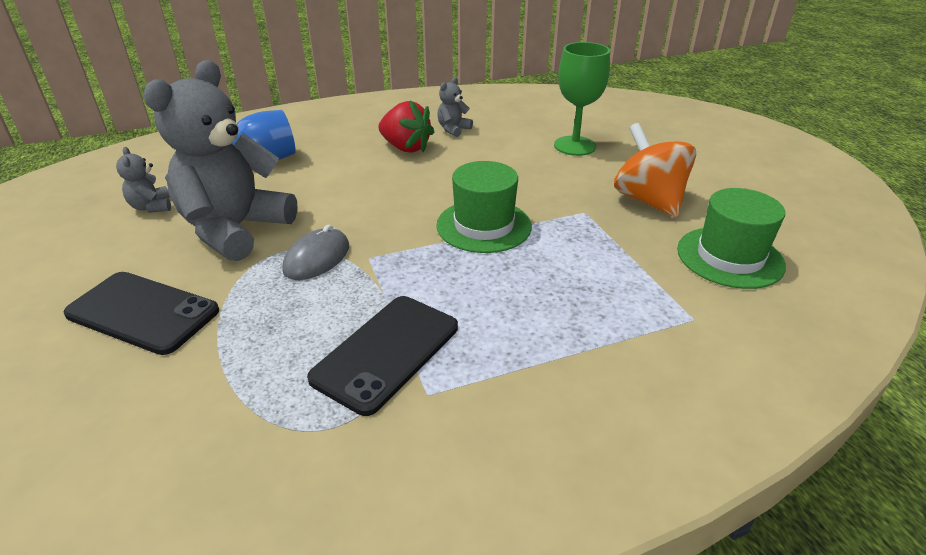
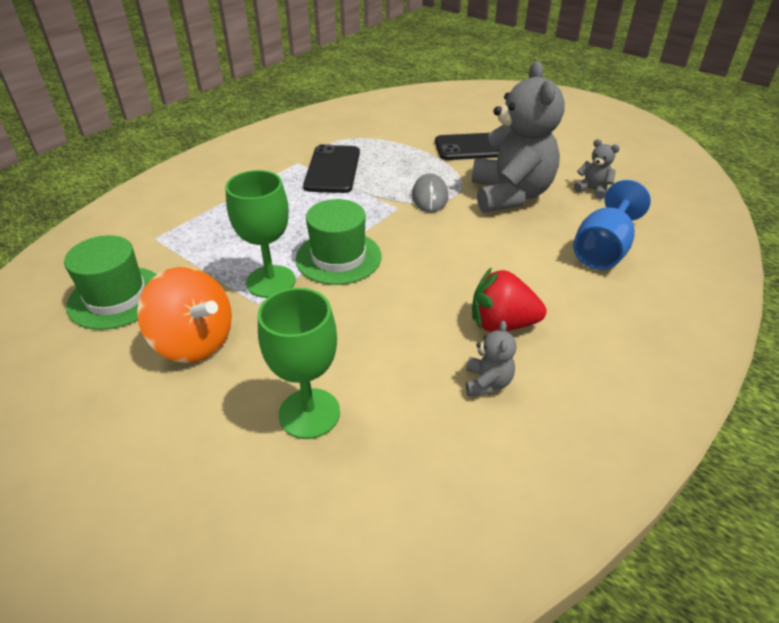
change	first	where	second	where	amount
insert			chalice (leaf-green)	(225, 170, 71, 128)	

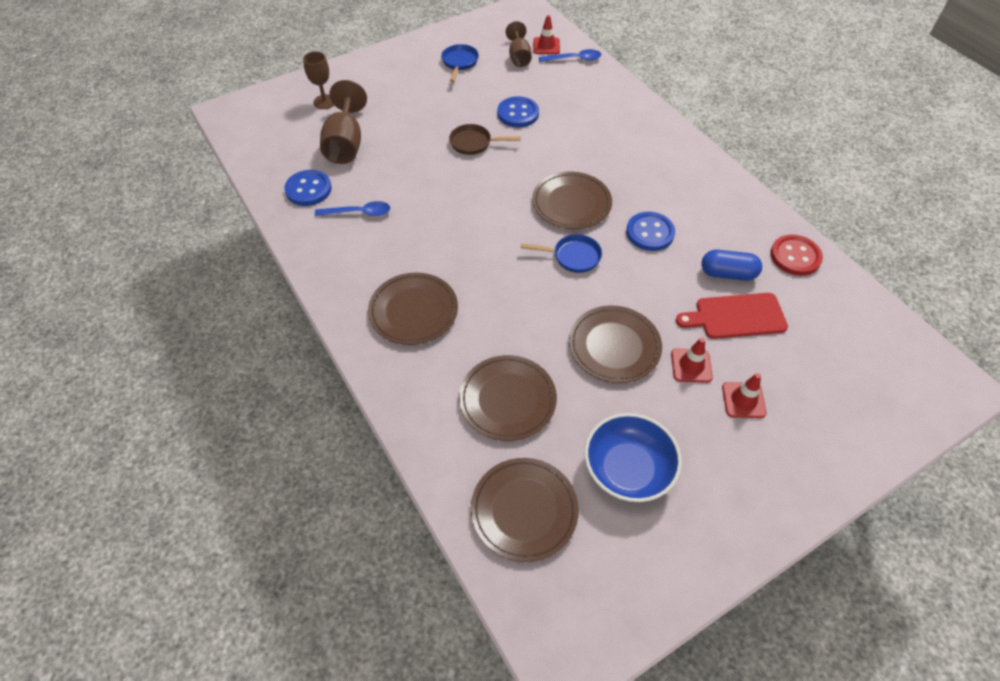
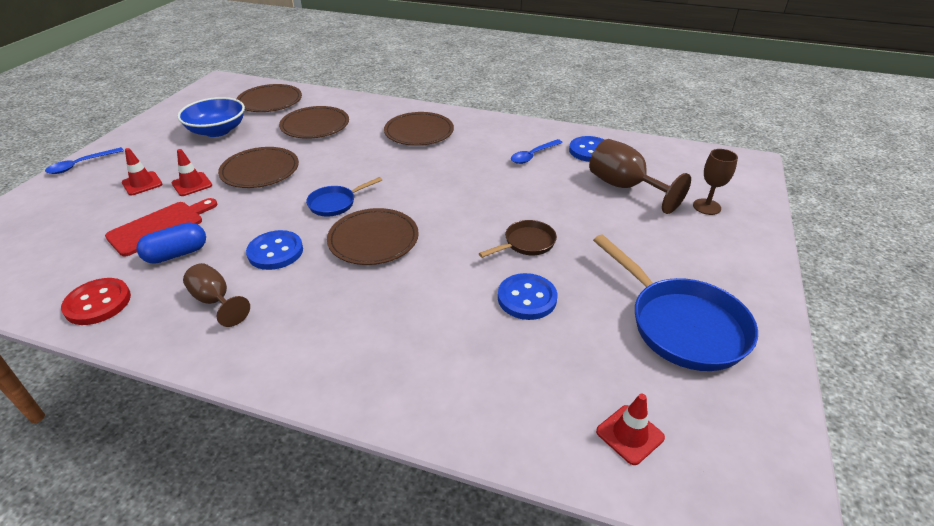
change	first	where	second	where	amount
move	chalice (brown)	(506, 21, 26, 46)		(183, 263, 67, 64)	
move	tablespoon (royal blue)	(539, 49, 62, 13)		(45, 147, 79, 27)	
resize	frying pan (royal blue)	(441, 44, 38, 38)		(593, 234, 165, 137)	x1.91

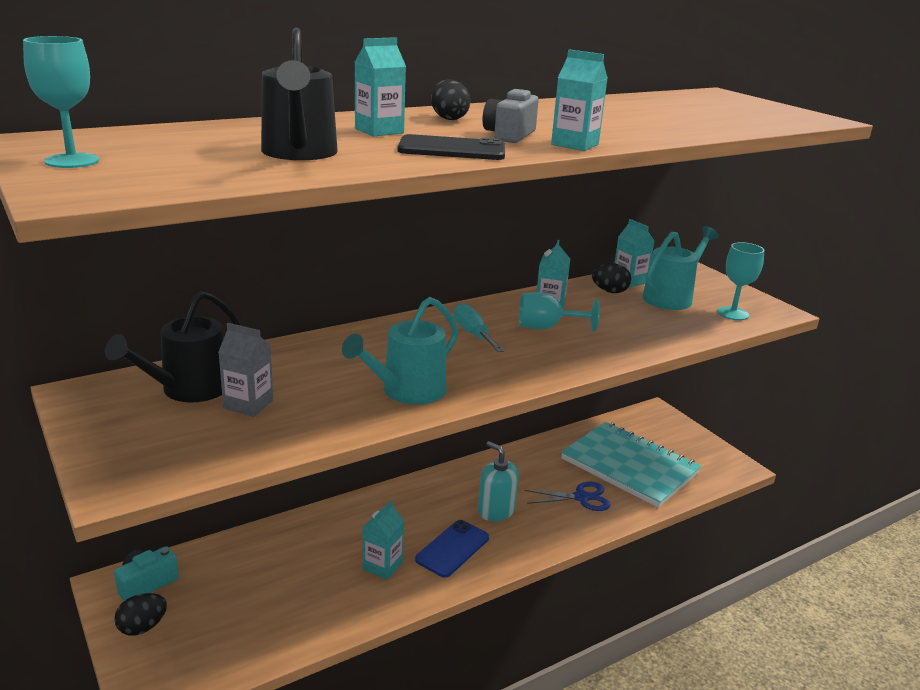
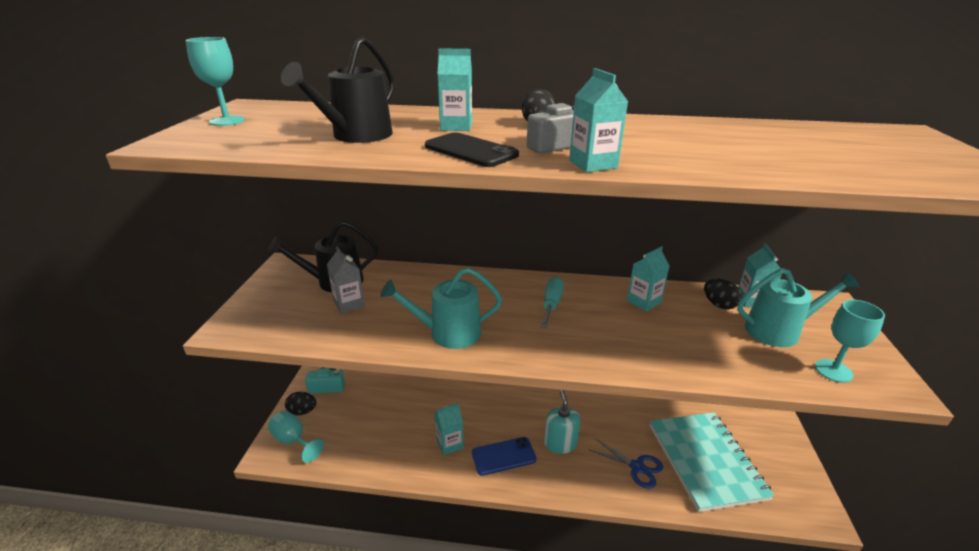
change	first	where	second	where	amount
move	chalice (teal)	(519, 292, 81, 40)		(268, 410, 56, 53)	

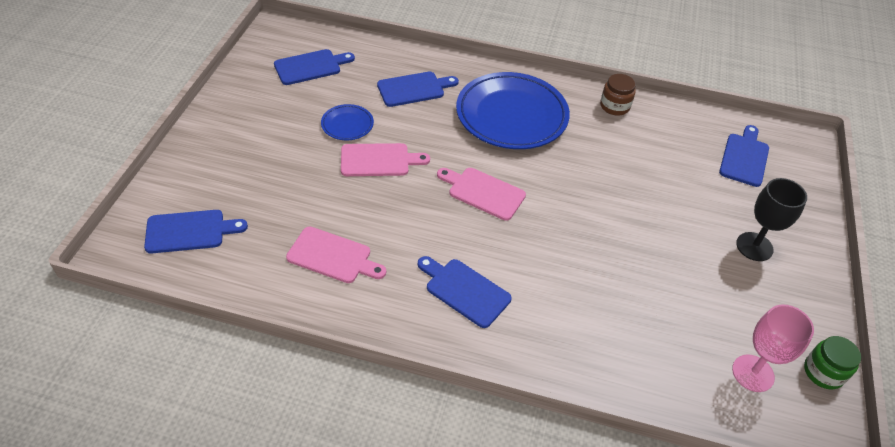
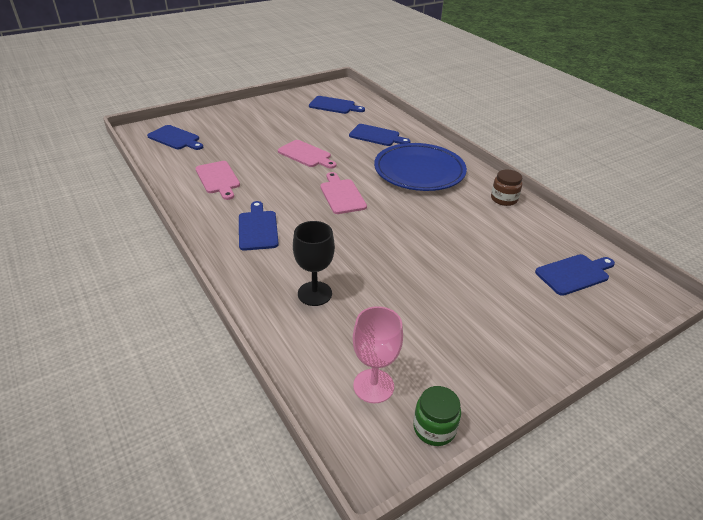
change	first	where	second	where	amount
delete	dinner plate (royal blue)	(321, 104, 53, 36)			
move	chalice (jet-black)	(736, 178, 71, 83)		(293, 221, 42, 85)	

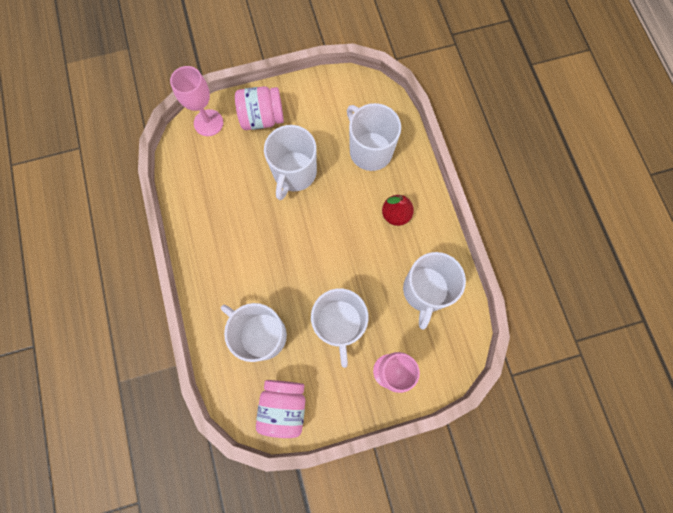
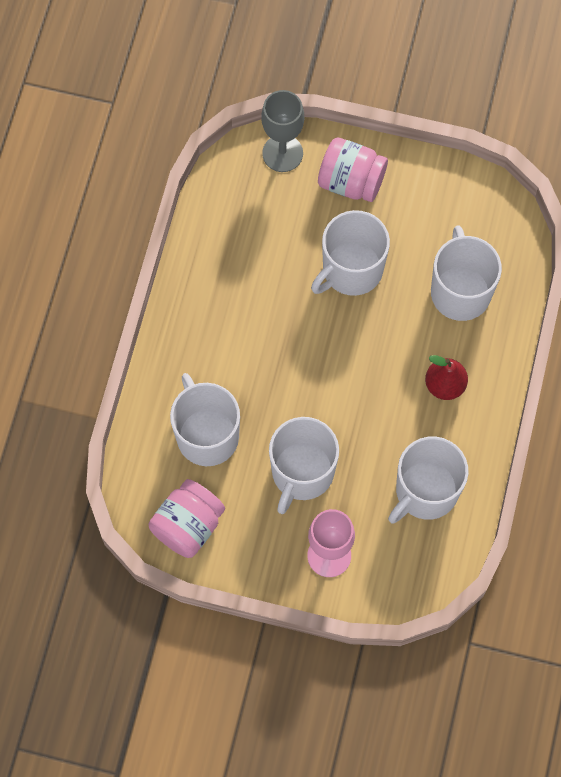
change	first	where	second	where	amount
recolor	chalice (rosy)	(170, 66, 53, 70)	chalice (ash-grey)	(261, 90, 43, 82)	

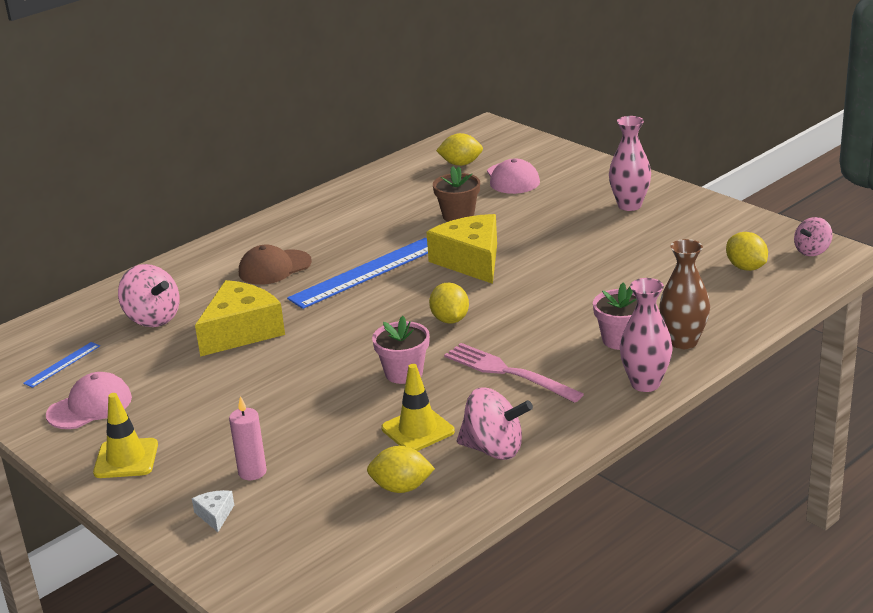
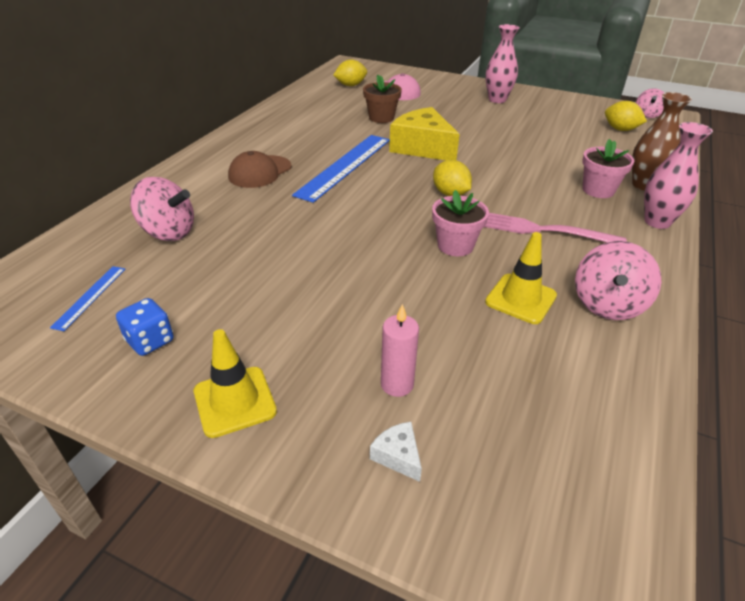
change	first	where	second	where	amount
delete	cheese (bright yellow)	(195, 280, 90, 77)			
delete	lemon (bright yellow)	(367, 446, 68, 47)			
replace	cap (rosy)	(46, 372, 86, 57)	dice (royal blue)	(116, 298, 58, 58)	
rotate	toy top (rosy)	(457, 387, 76, 73)		(575, 241, 87, 79)	120 degrees clockwise

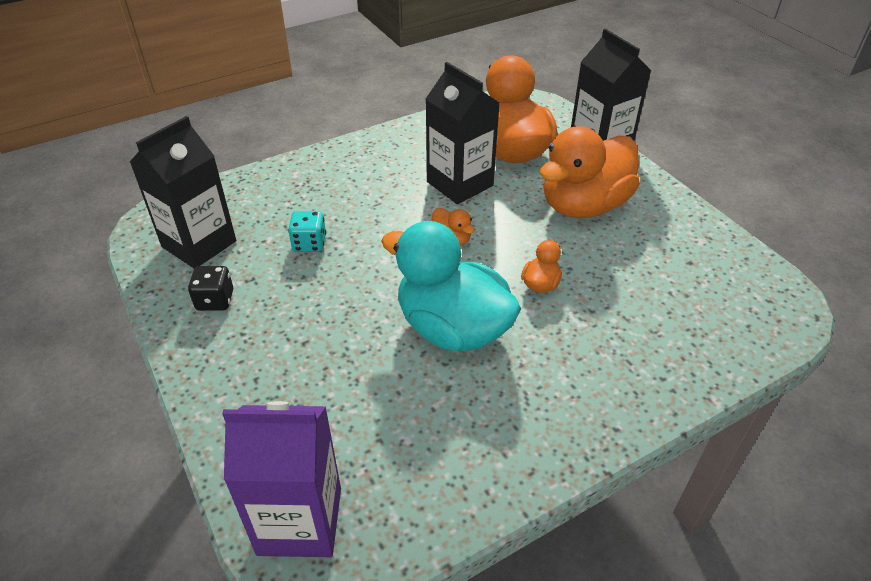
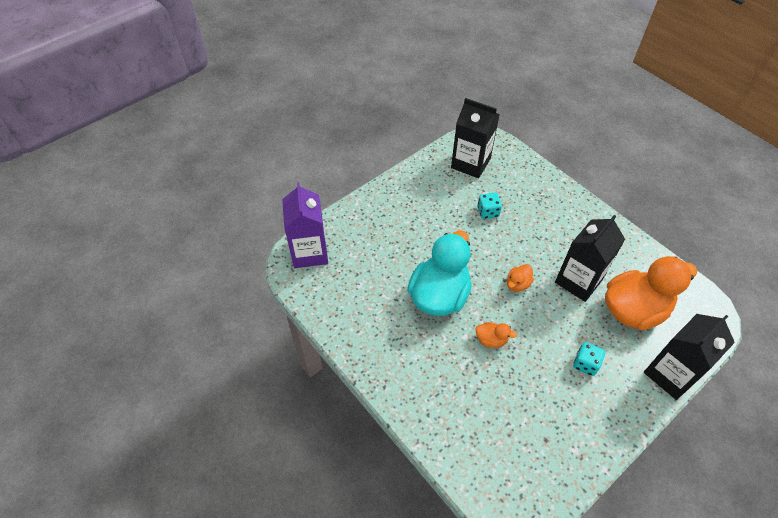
change	first	where	second	where	amount
delete	dice (jet-black)	(188, 266, 45, 45)			
replace	duck (orange)	(539, 126, 101, 92)	dice (teal)	(573, 342, 32, 34)	

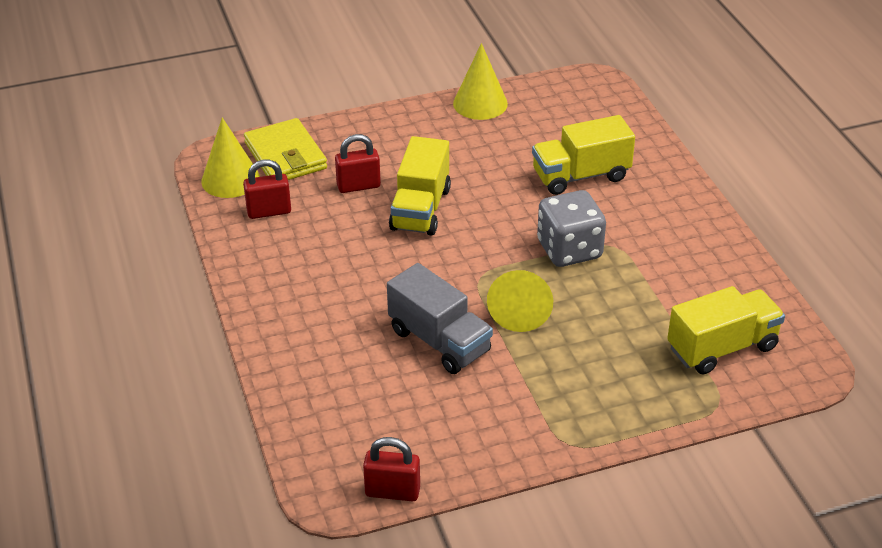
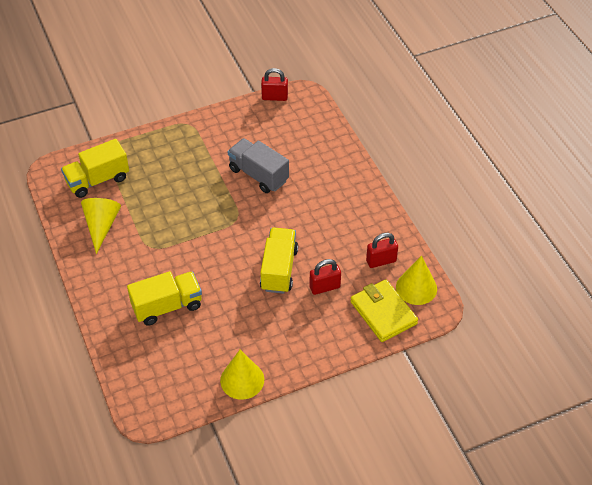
change	first	where	second	where	amount
delete	dice (ash-grey)	(537, 190, 69, 77)			
move	solid cone (bright yellow)	(487, 270, 66, 62)		(81, 198, 40, 56)	

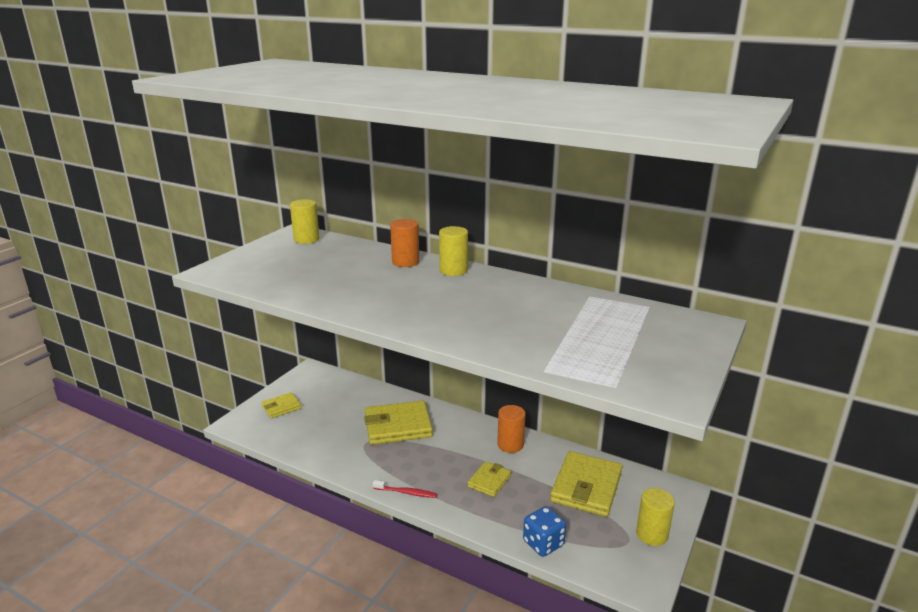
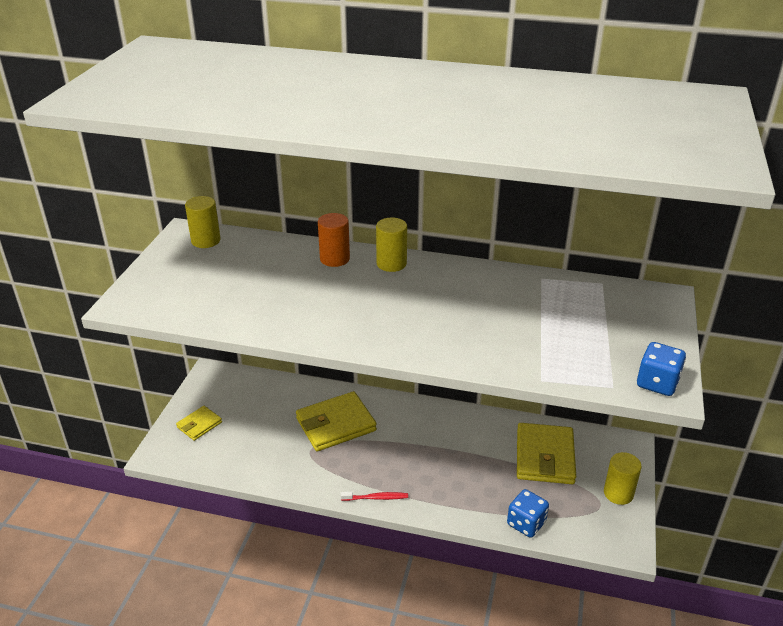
change	first	where	second	where	amount
delete	wallet (bright yellow)	(468, 461, 43, 36)			
delete	solid cylinder (orange)	(497, 405, 29, 48)			
insert			dice (royal blue)	(637, 342, 49, 54)	

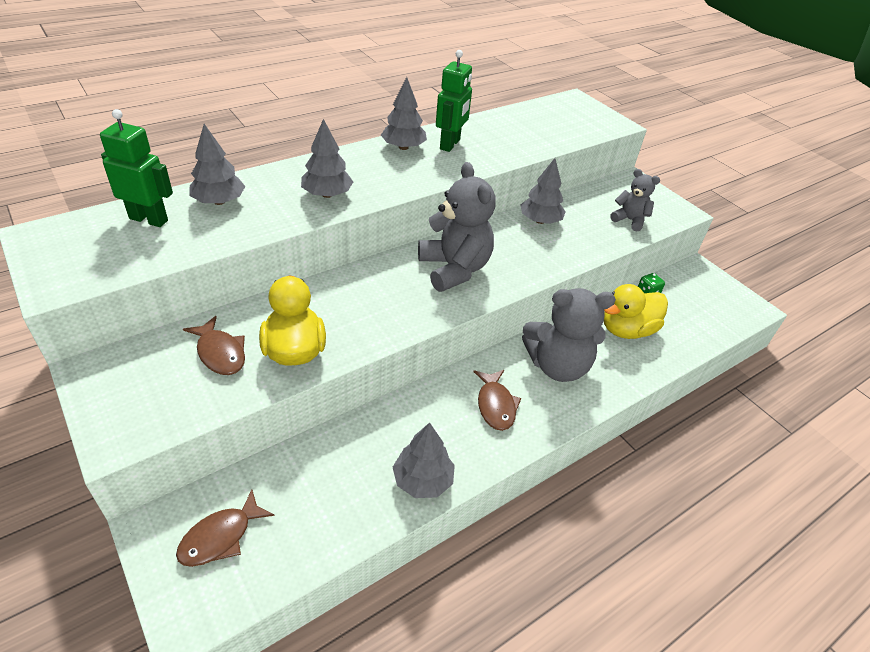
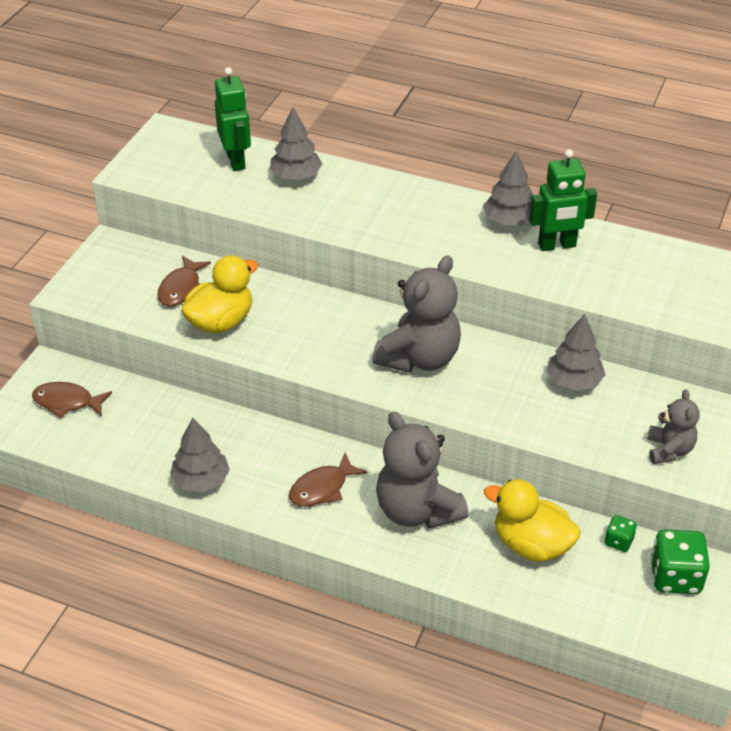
change	first	where	second	where	amount
delete	tree (ash-grey)	(301, 119, 52, 79)			
insert			dice (leaf-green)	(650, 529, 60, 65)	

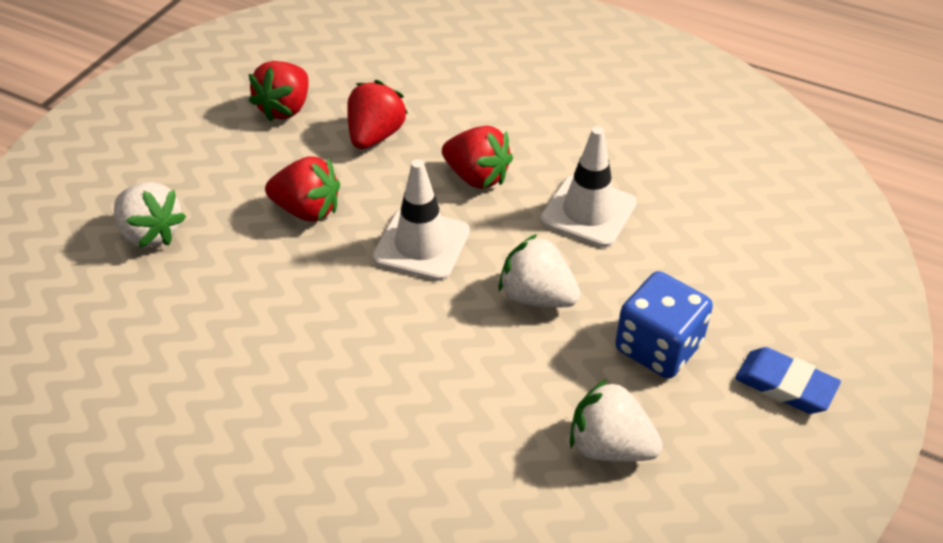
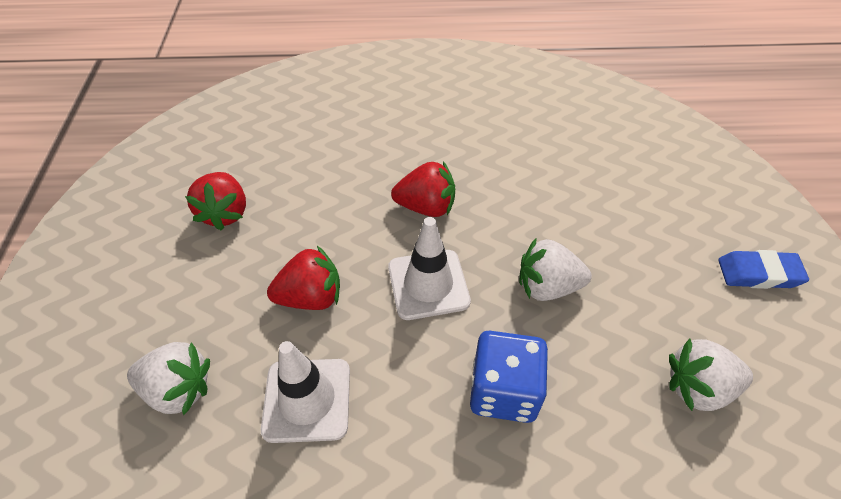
change	first	where	second	where	amount
delete	toy strawberry (scarlet)	(347, 80, 61, 69)			
move	road cone (snow-white)	(540, 127, 97, 120)		(261, 341, 89, 102)	
move	dice (royal blue)	(615, 271, 98, 108)		(470, 331, 78, 92)	

